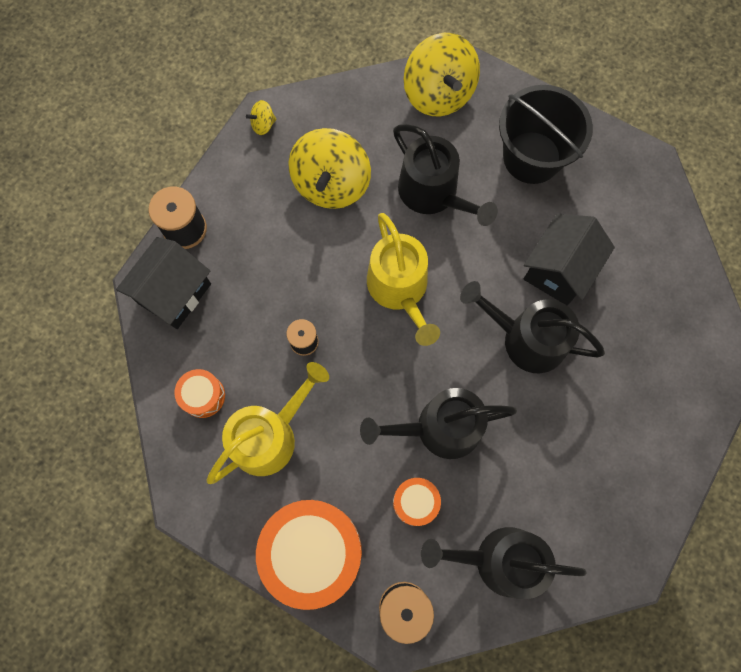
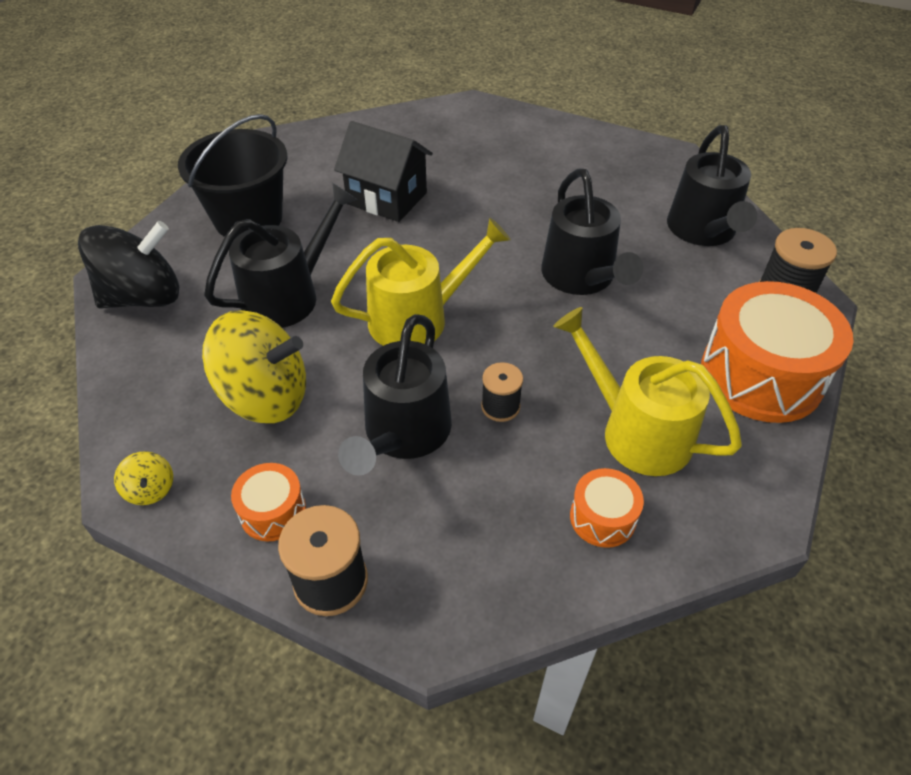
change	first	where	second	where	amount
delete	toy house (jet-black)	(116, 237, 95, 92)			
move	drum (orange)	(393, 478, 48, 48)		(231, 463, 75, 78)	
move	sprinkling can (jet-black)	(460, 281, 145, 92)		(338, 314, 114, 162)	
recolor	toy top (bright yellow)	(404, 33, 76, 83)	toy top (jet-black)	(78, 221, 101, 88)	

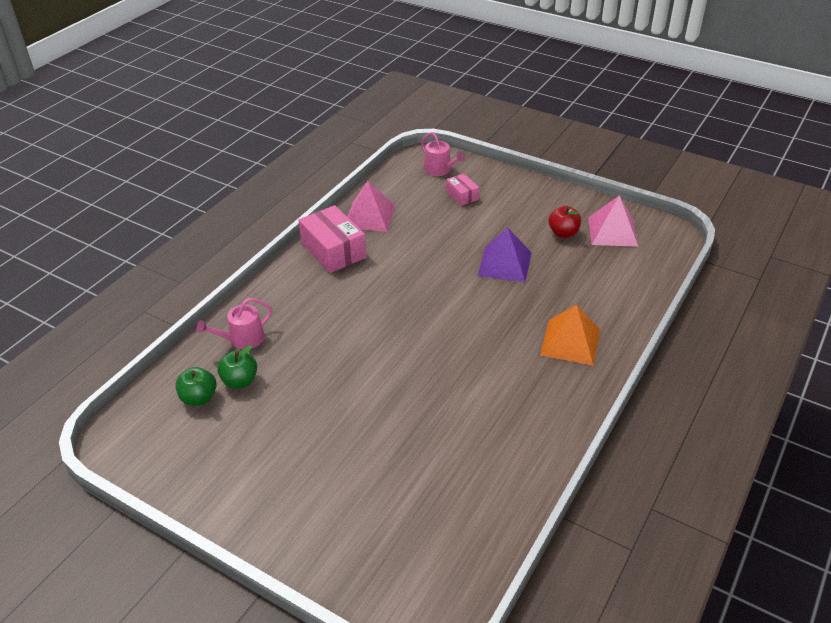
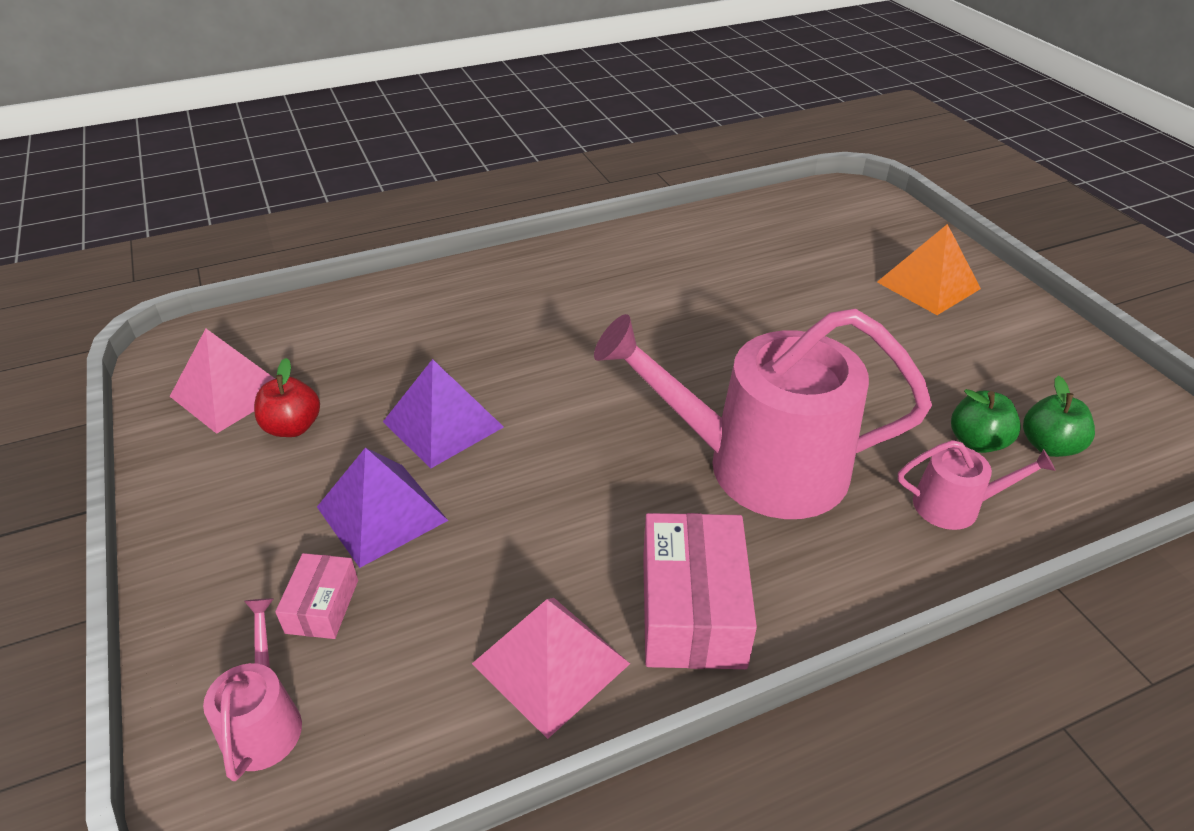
change	first	where	second	where	amount
insert			solid pyramid (royal purple)	(317, 447, 131, 121)	
insert			sprinkling can (rosy)	(594, 309, 338, 210)	
move	solid pyramid (orange)	(540, 305, 60, 61)		(877, 224, 104, 91)	

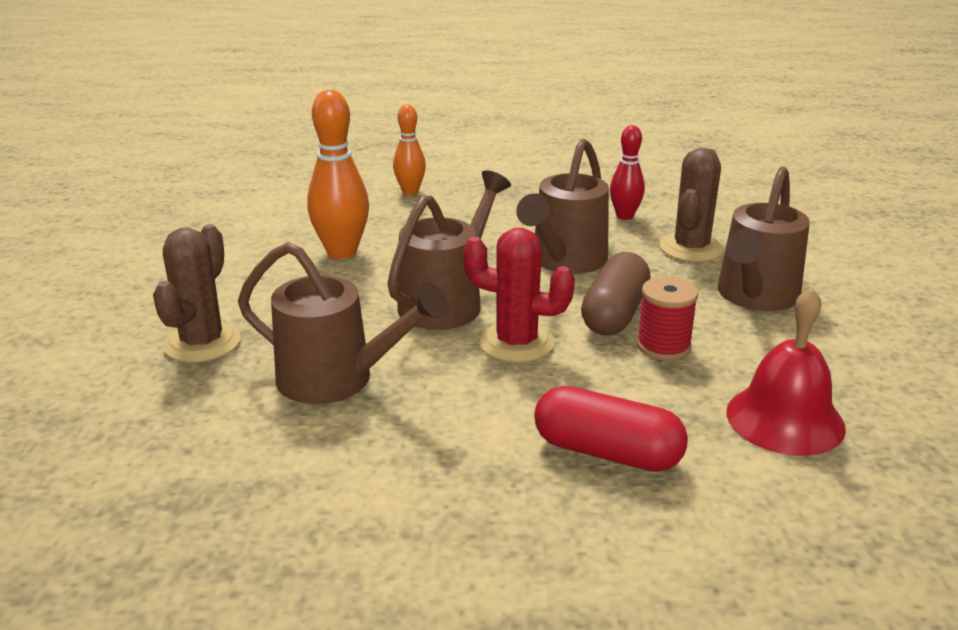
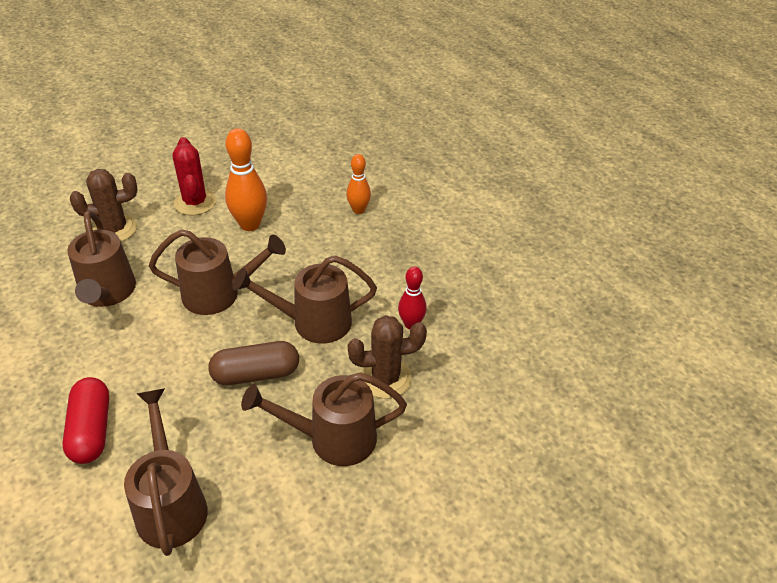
change	first	where	second	where	amount
delete	reel of thread (scarlet)	(637, 277, 62, 83)			
move	cactus (scarlet)	(463, 228, 112, 135)		(172, 137, 44, 78)	
replace	school bell (scarlet)	(726, 287, 120, 169)	sprinkling can (brown)	(124, 388, 84, 168)	

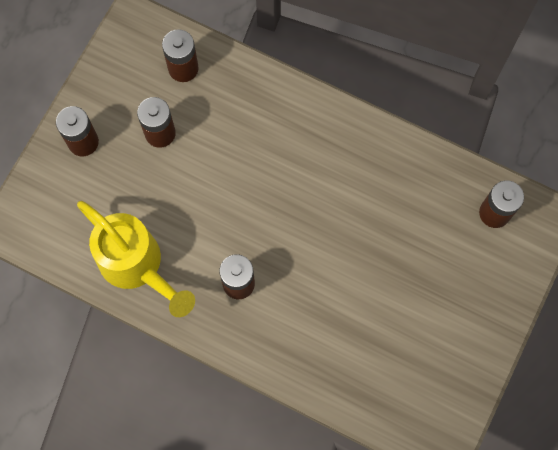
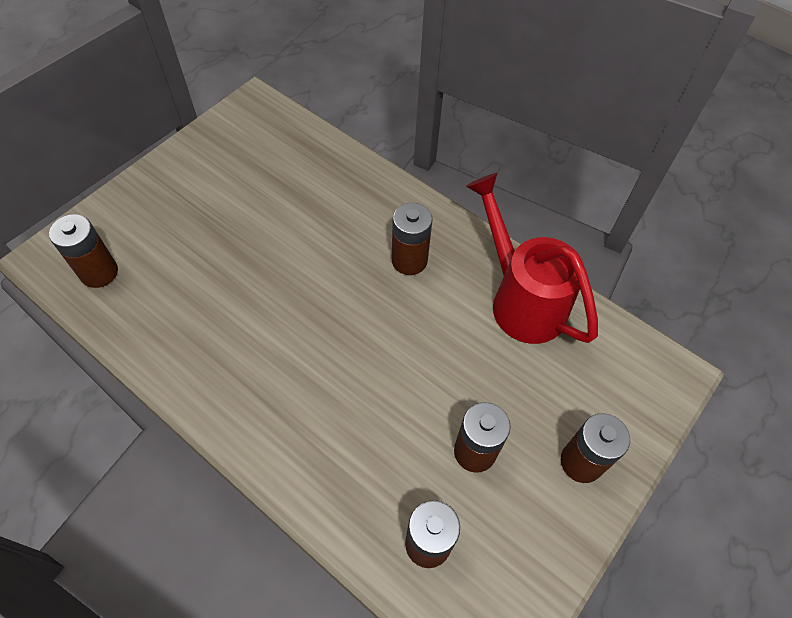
change	first	where	second	where	amount
recolor	sprinkling can (bright yellow)	(77, 201, 118, 116)	sprinkling can (scarlet)	(466, 173, 132, 171)	

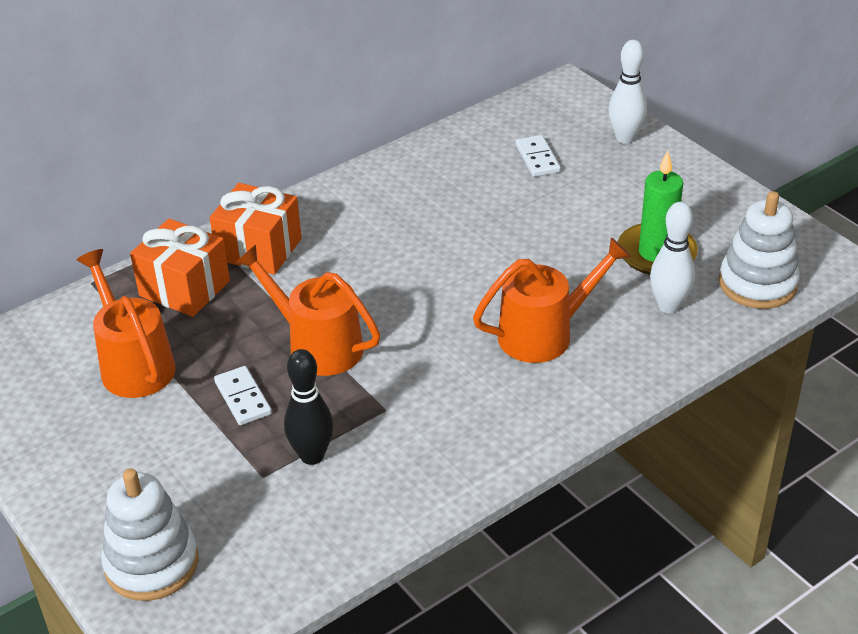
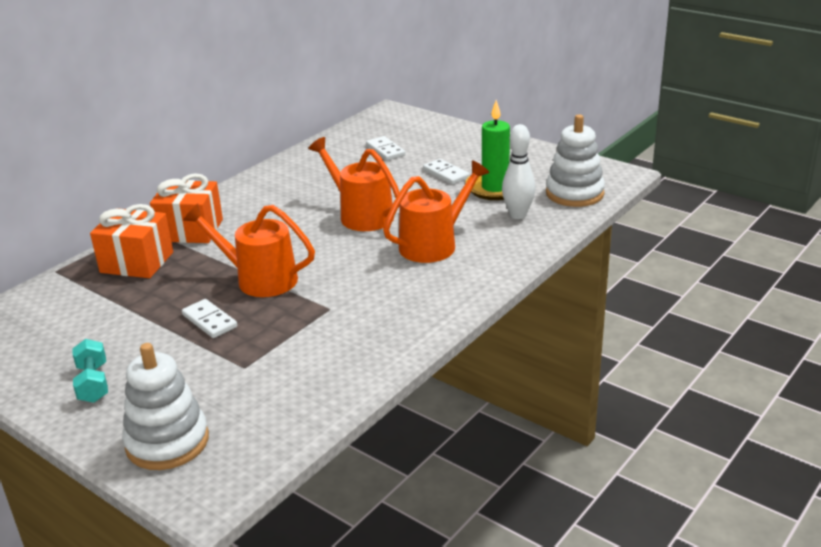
change	first	where	second	where	amount
delete	skittle (jet-black)	(284, 349, 49, 116)			
delete	skittle (snow-white)	(609, 40, 38, 104)			
insert			dumbbell (teal)	(72, 339, 36, 64)	
insert			domino tile (snow-white)	(423, 159, 47, 25)	
move	sprinkling can (orange)	(77, 249, 99, 149)		(309, 137, 91, 94)	

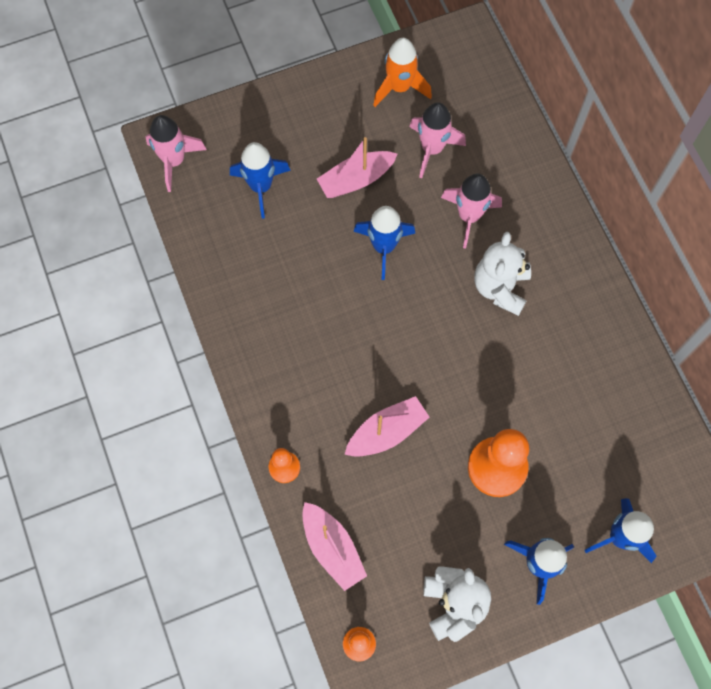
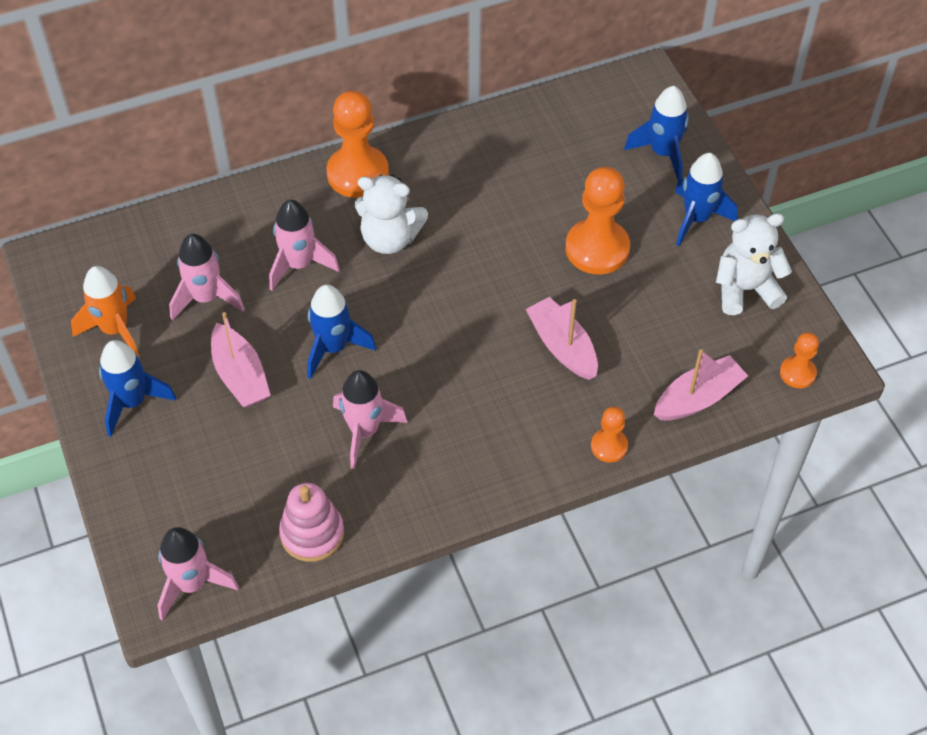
change	first	where	second	where	amount
insert			stacking toy (rosy)	(279, 483, 65, 79)	
insert			pawn (orange)	(327, 90, 62, 108)	
insert			rocket (rosy)	(333, 370, 75, 99)	
move	rocket (royal blue)	(230, 142, 61, 77)		(99, 340, 77, 97)	

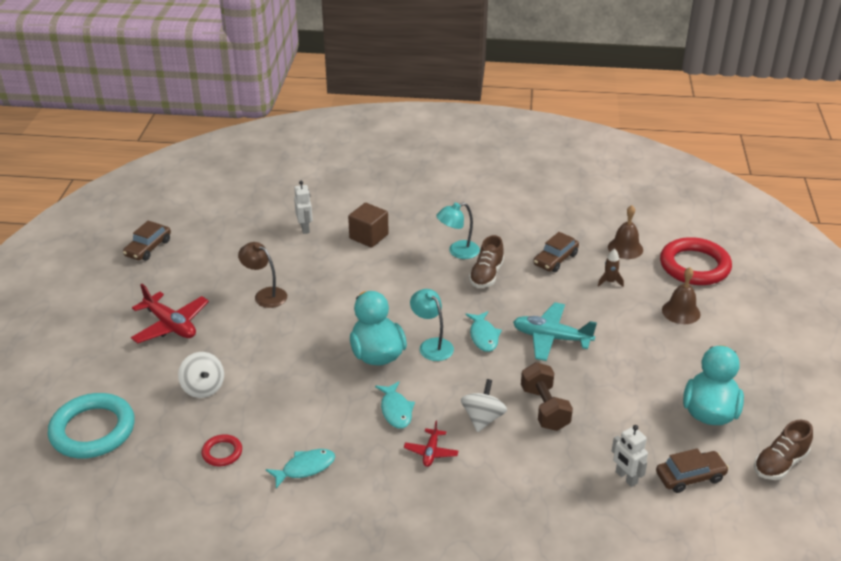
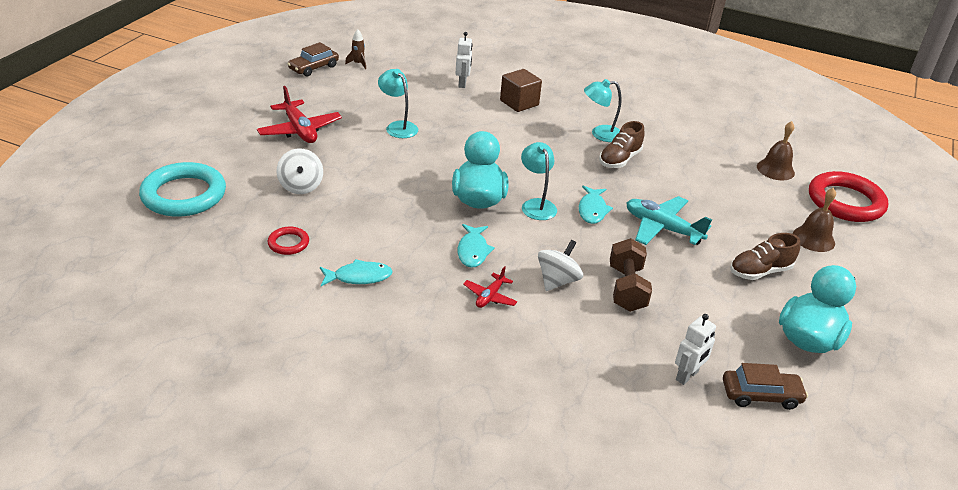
change	first	where	second	where	amount
delete	car (brown)	(533, 232, 46, 40)			
move	rocket (brown)	(598, 249, 26, 38)		(345, 29, 21, 40)	
move	lace-up shoe (brown)	(754, 420, 59, 60)		(730, 233, 70, 47)	
recolor	lamp (brown)	(238, 242, 49, 66)	lamp (teal)	(378, 69, 40, 69)	
rotate	robot figure (snow-white)	(612, 425, 36, 62)		(675, 314, 41, 71)	120 degrees counterclockwise

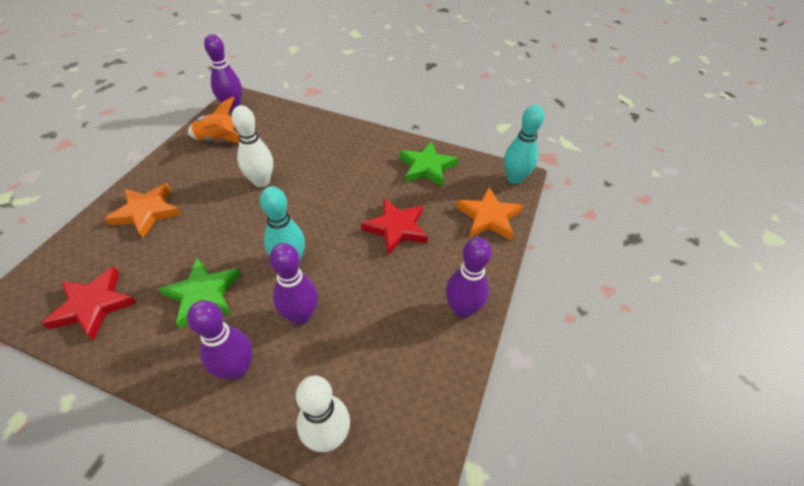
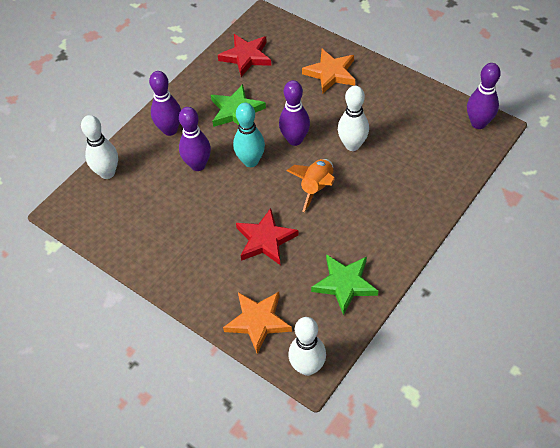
change	first	where	second	where	amount
move	rocket (orange)	(188, 97, 51, 46)		(287, 159, 48, 53)	
move	skittle (royal purple)	(446, 237, 46, 81)		(279, 80, 31, 66)	
recolor	skittle (teal)	(504, 105, 40, 79)	skittle (snow-white)	(288, 317, 38, 59)	

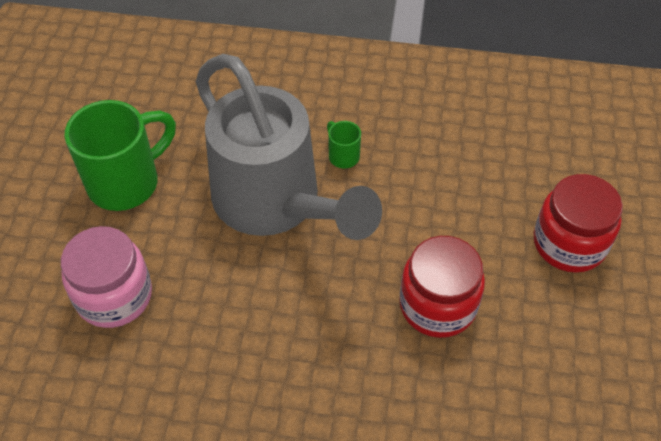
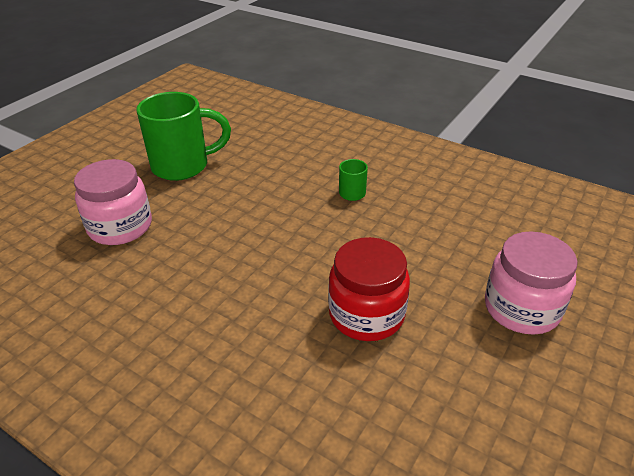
change	first	where	second	where	amount
delete	sprinkling can (ash-grey)	(196, 54, 186, 186)			
recolor	preserve jar (scarlet)	(534, 174, 89, 99)	preserve jar (rosy)	(485, 231, 93, 104)	

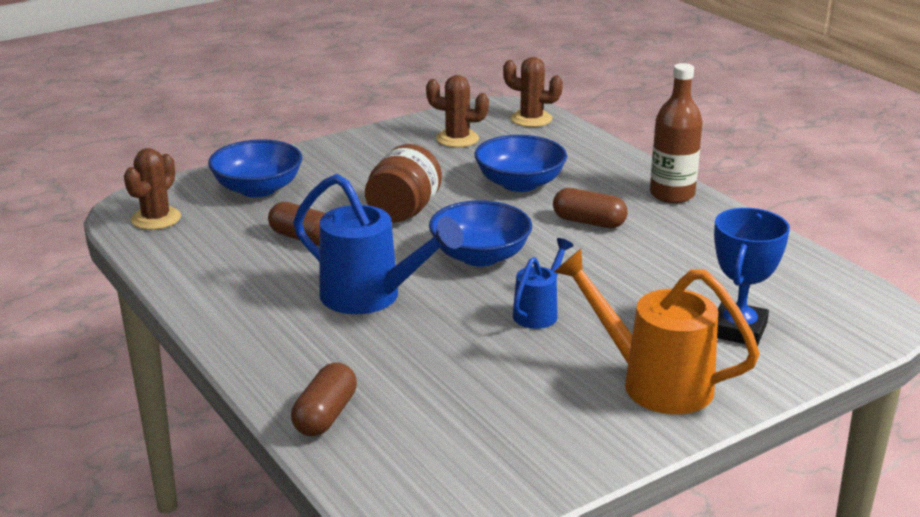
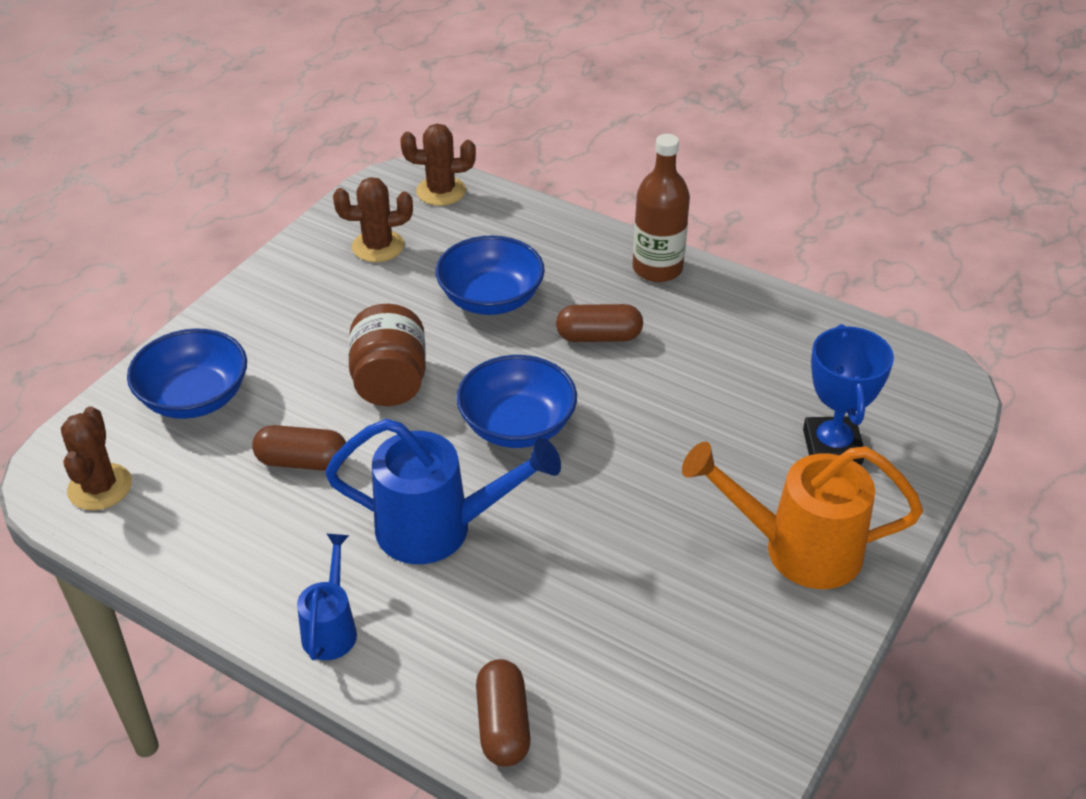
change	first	where	second	where	amount
move	sprinkling can (royal blue)	(513, 238, 61, 91)		(297, 534, 60, 126)	

